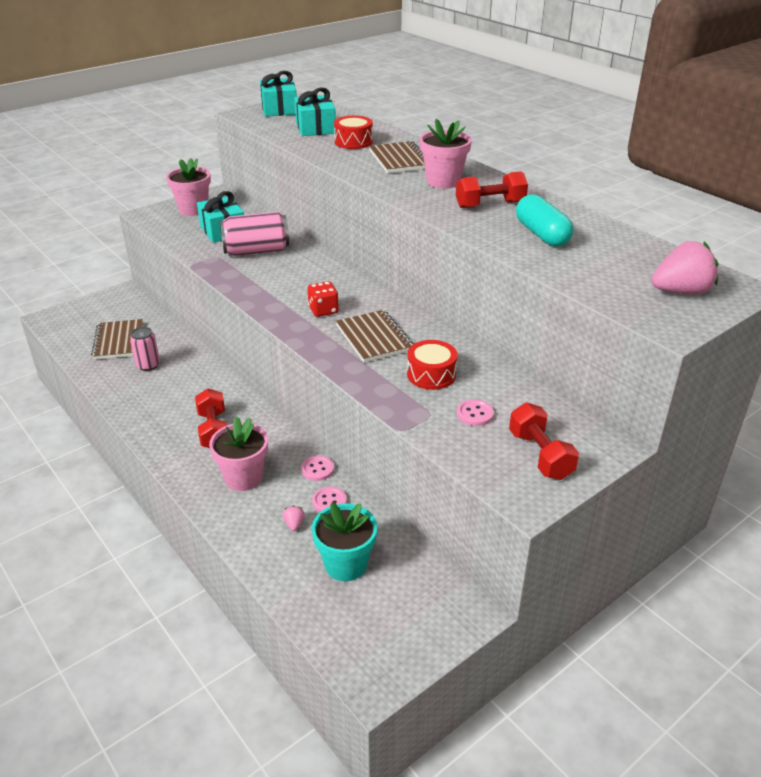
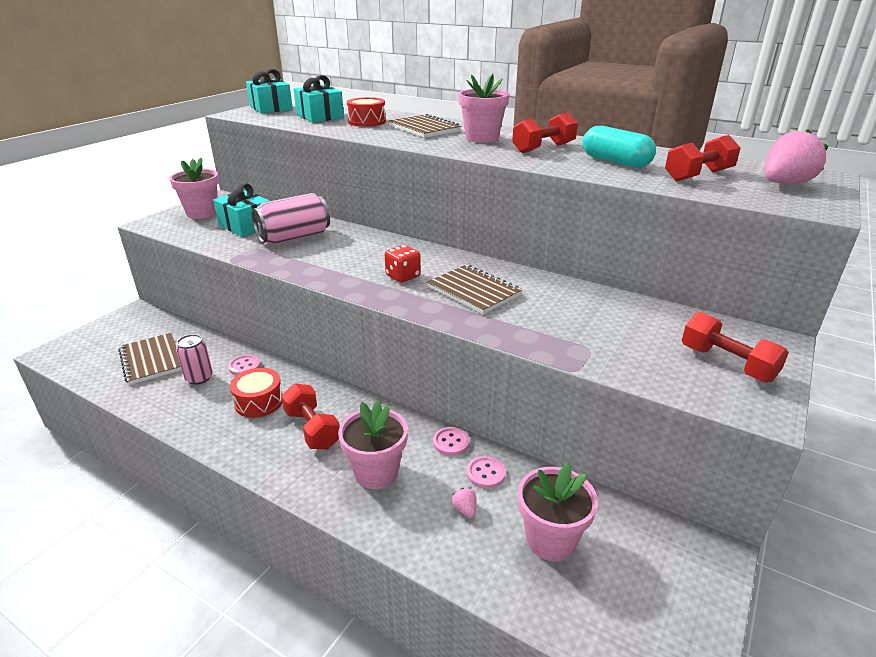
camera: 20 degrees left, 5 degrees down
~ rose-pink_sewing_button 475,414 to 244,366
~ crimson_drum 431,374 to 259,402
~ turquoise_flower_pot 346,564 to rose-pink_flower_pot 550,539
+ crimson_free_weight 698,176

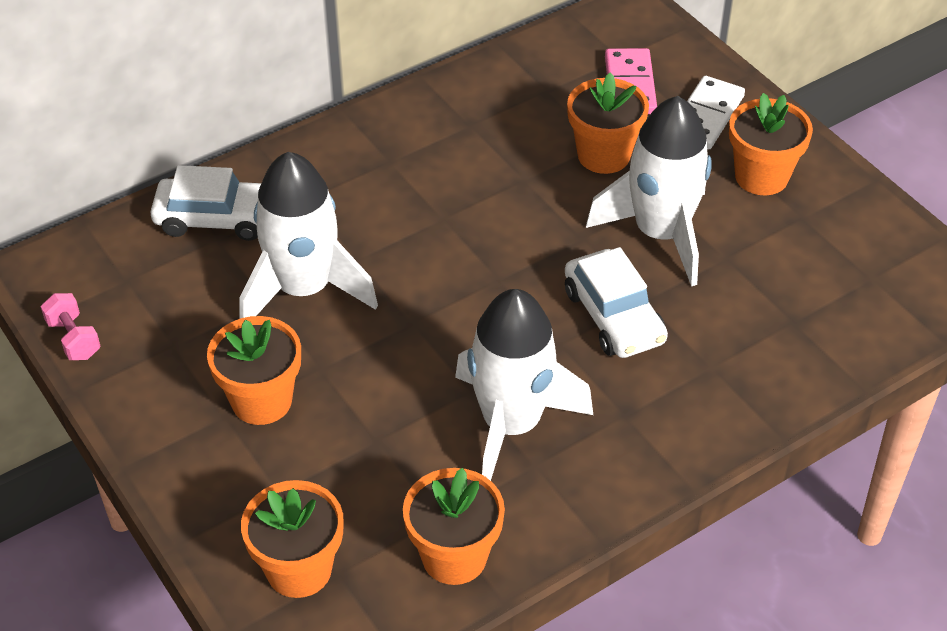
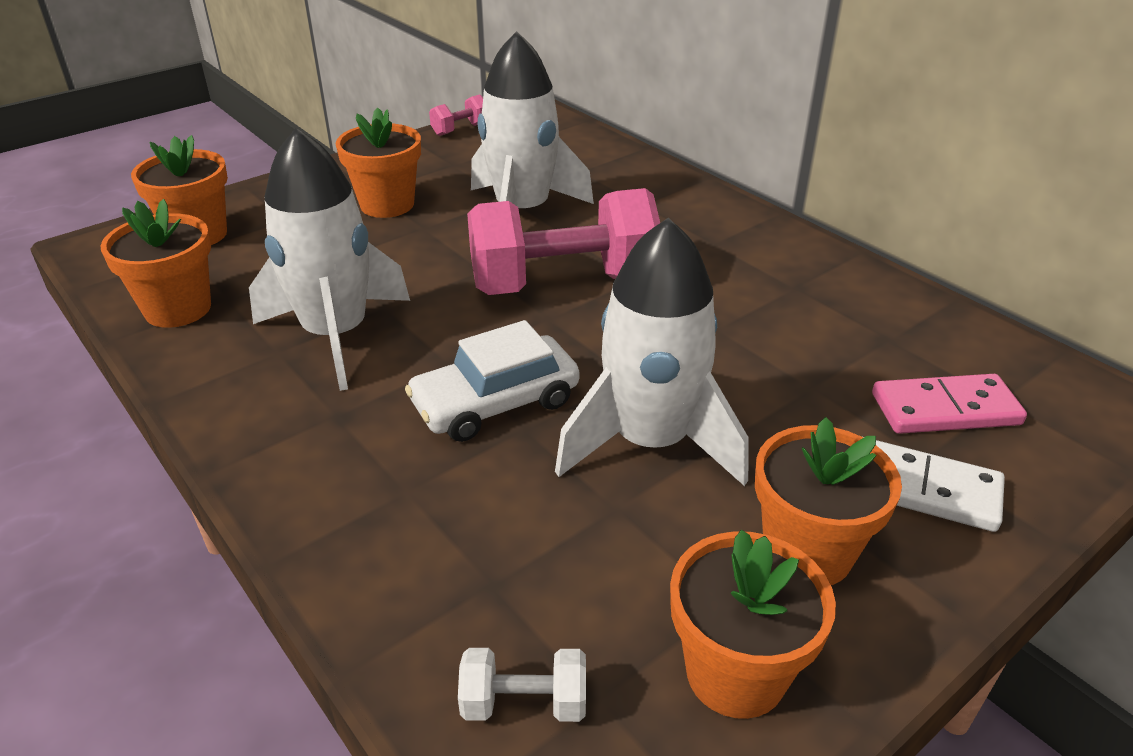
camera: 85 degrees right, 10 degrees down
+ pure_white_free_weight 524,703
+ rose-pink_free_weight 563,284
~ orange-coloured_flower_pot 603,155 to 735,673
- pure_white_toy_car 217,218

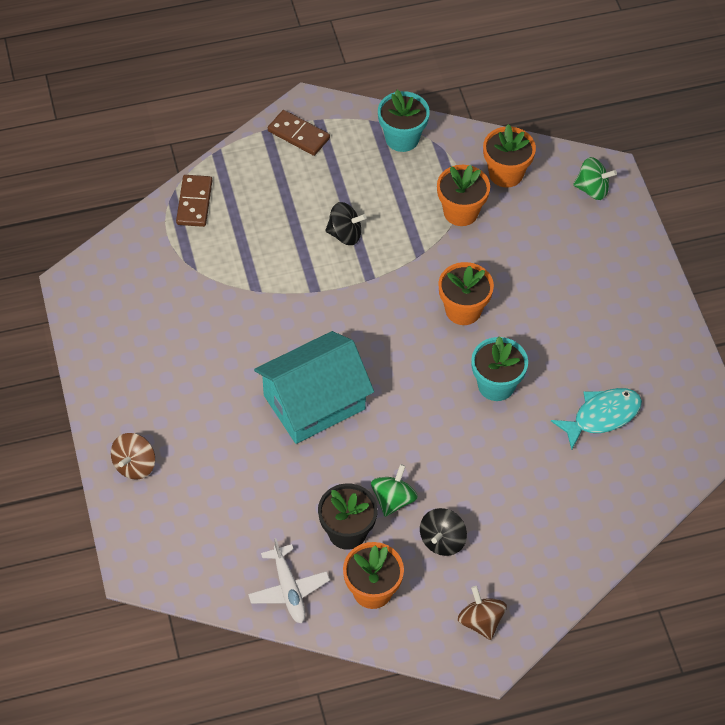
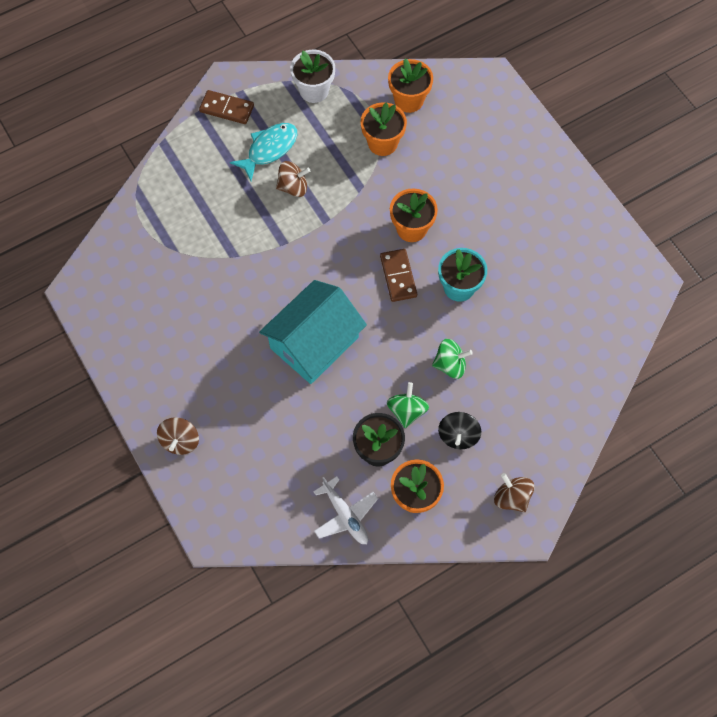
camera: 15 degrees left, 10 degrees up
~ turquoise_fish 602,416 to 269,149
~ jet-black_toy_top 345,234 to dark_brown_toy_top 293,187
~ turquoise_flower_pot 402,138 to pure_white_flower_pot 314,90
~ dark_brown_domino_tile 194,202 to 398,276
~ green_toy_top 592,189 to 450,365

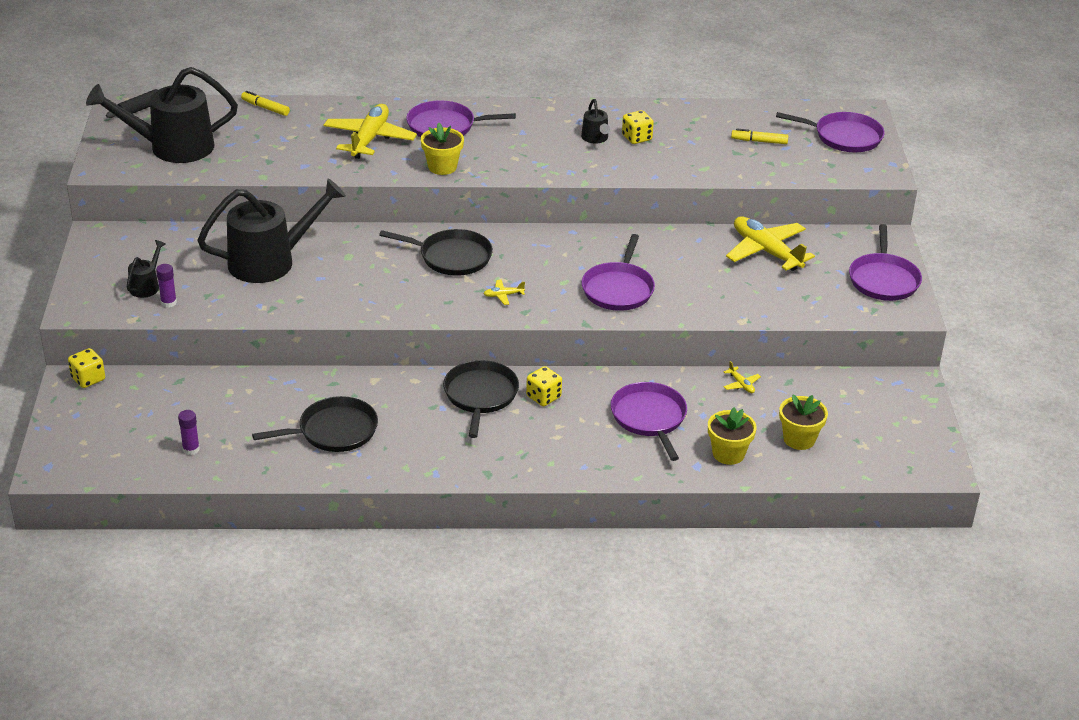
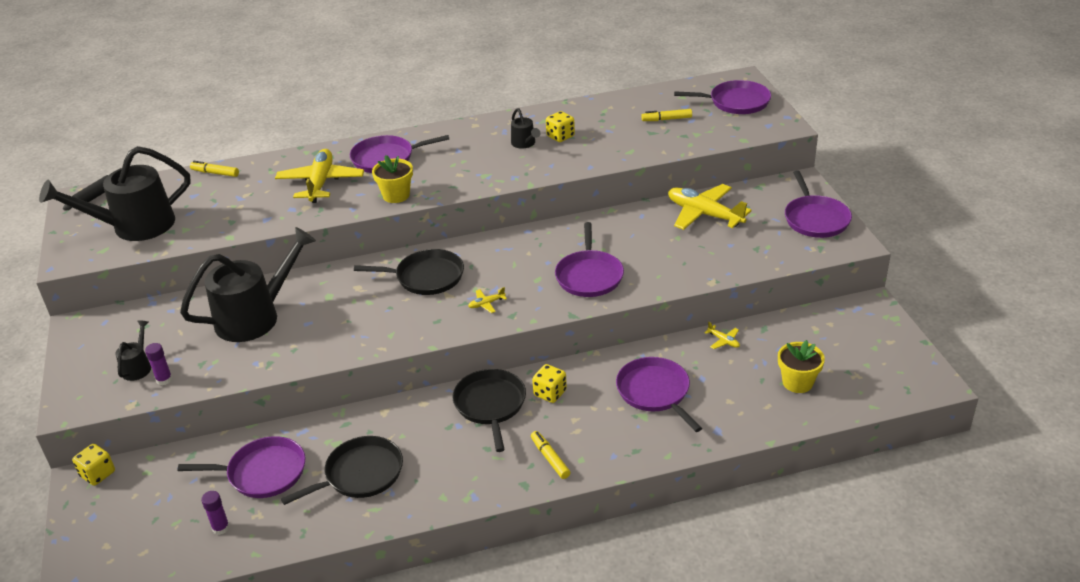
camera: 10 degrees left, 0 degrees up
+ purple_pan 263,472
+ golden_marker_pen 550,458
- golden_flower_pot 728,454

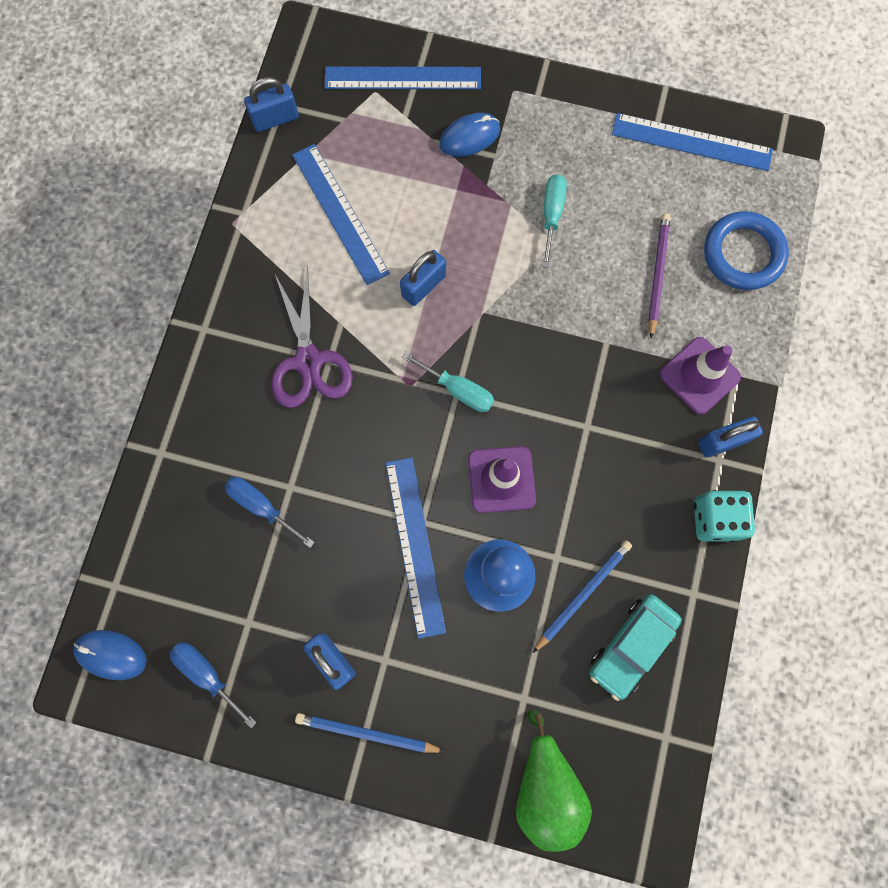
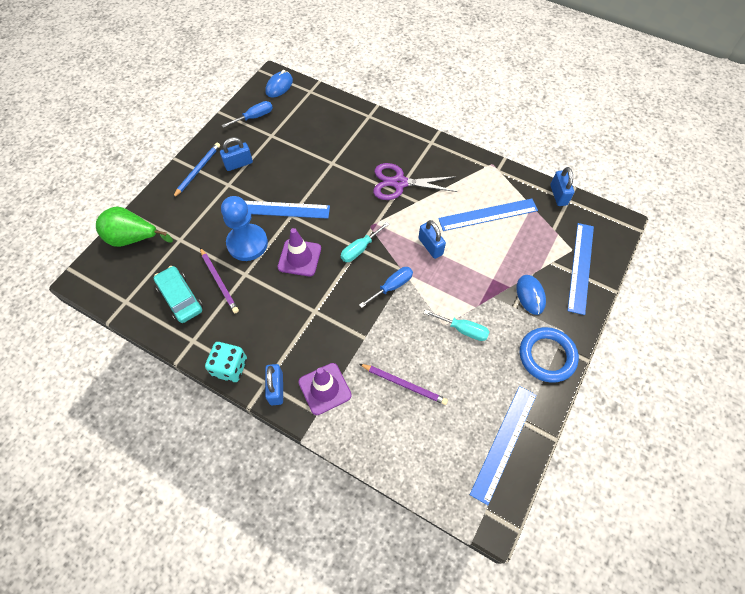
camera: 105 degrees right, 15 degrees down
~ royal_blue_pencil 583,594 to purple_pencil 219,281
~ royal_blue_screwdriver 262,506 to 392,286
~ royal_blue_ring 743,254 to 547,356

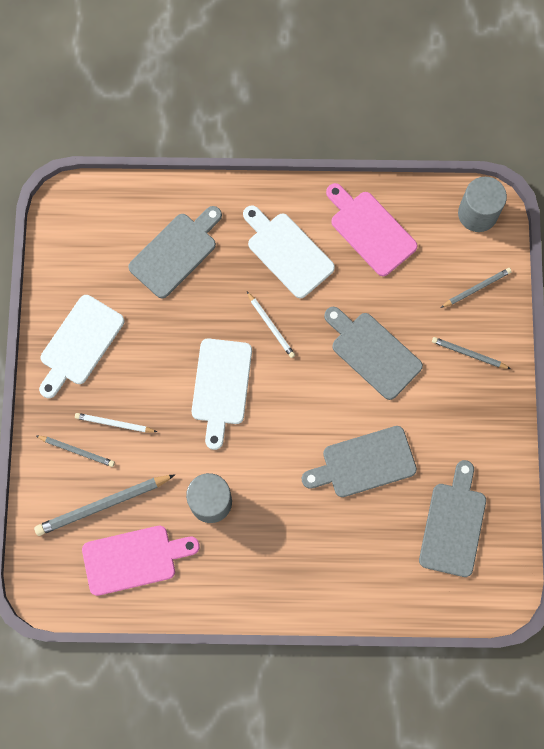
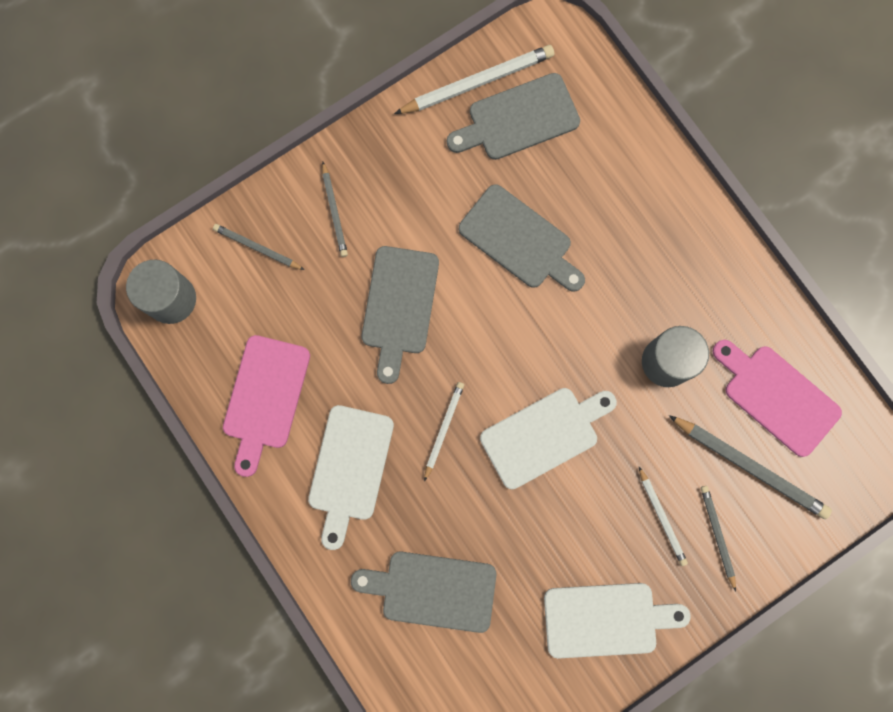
camera: 125 degrees left, 5 degrees up
+ pure_white_pencil 477,82

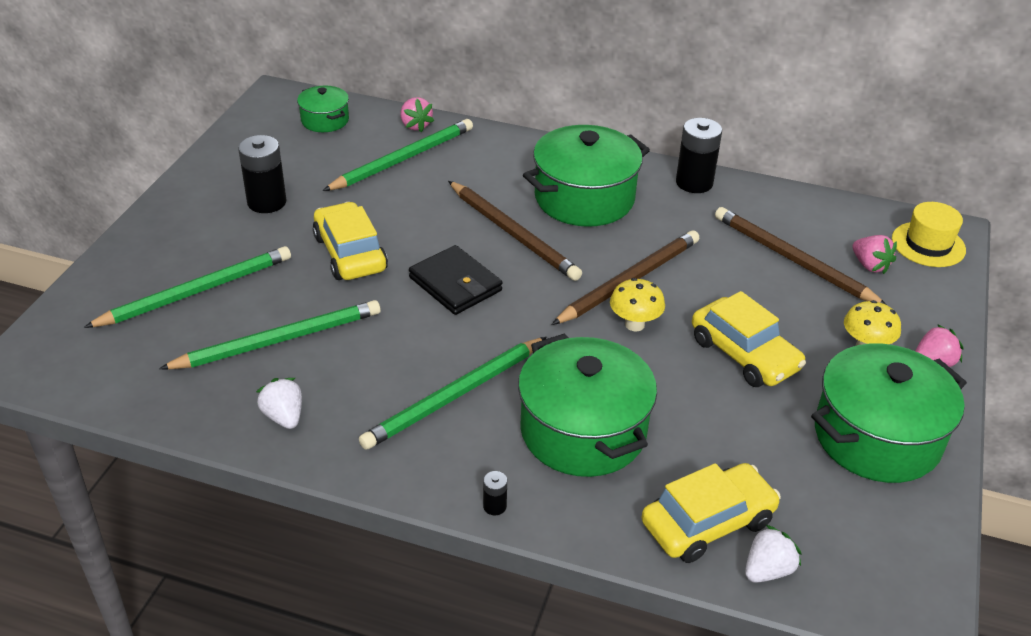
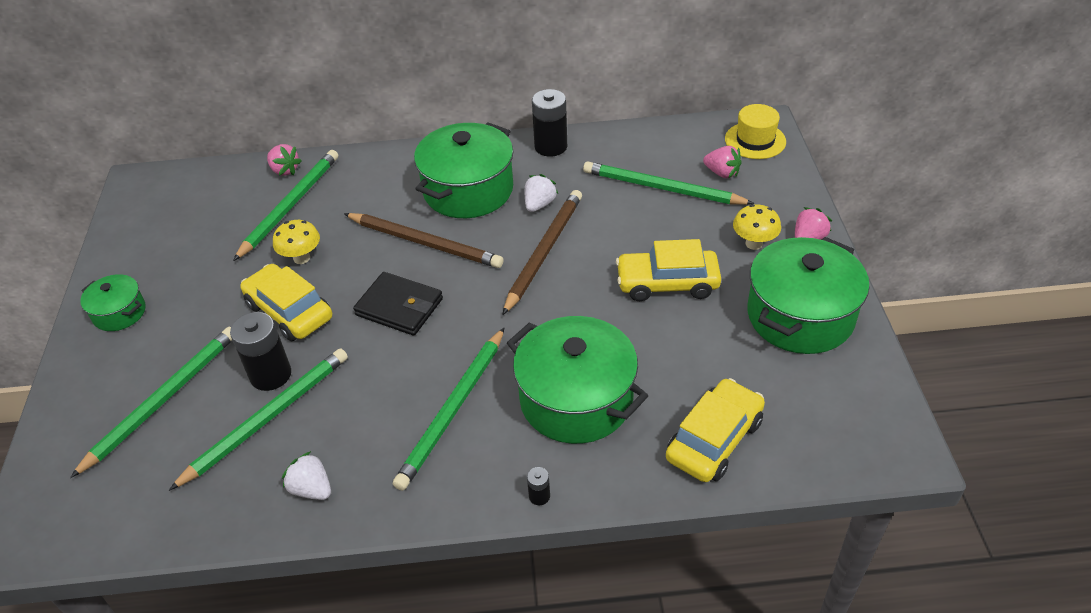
camera: 20 degrees left, 5 degrees up
~ green_cooking_pot 325,120 to 119,313
~ jet-black_battery 267,202 to 271,375
~ golden_toadstool 634,324 to 301,258
~ pure_white_toy_strawberry 767,570 to 539,204
~ dark_brown_pencil 793,260 to green_pencil 662,188
~ golden_toy_car 744,354 = 667,283 150 degrees clockwise

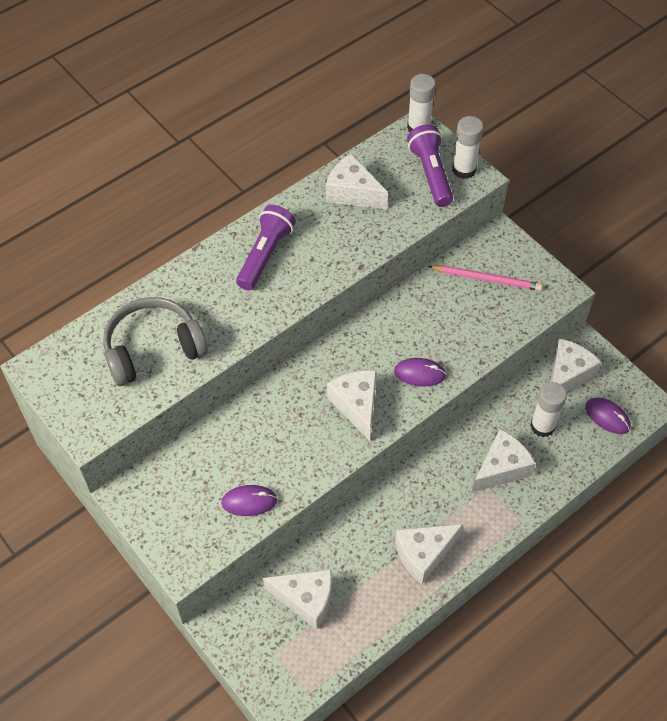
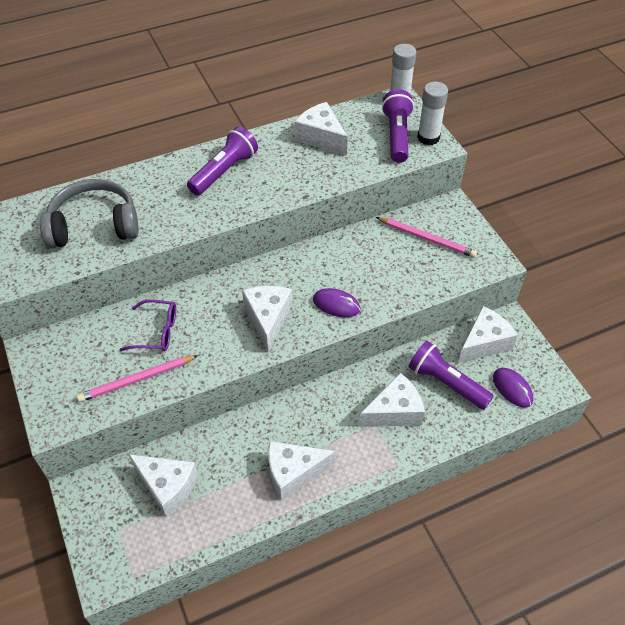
camera: 15 degrees right, 5 degrees down
~ purple_PC_mouse 249,501 to rose-pink_pencil 137,380
+ purple_glasses 157,332
~ pure_white_glue_stick 542,426 to purple_pocket_torch 446,383

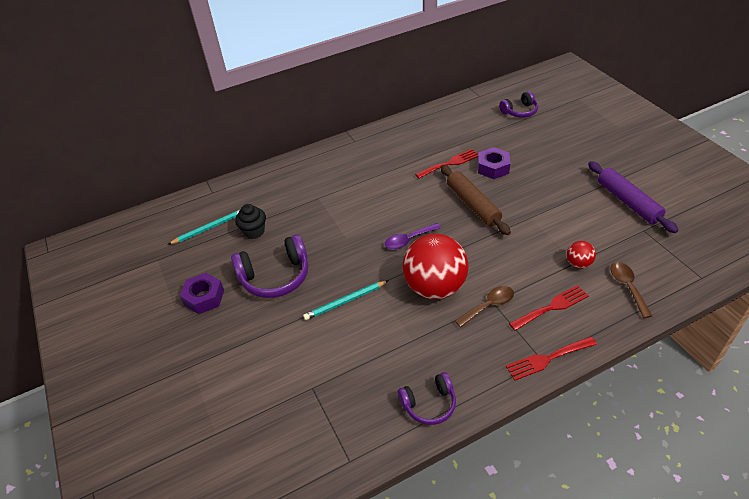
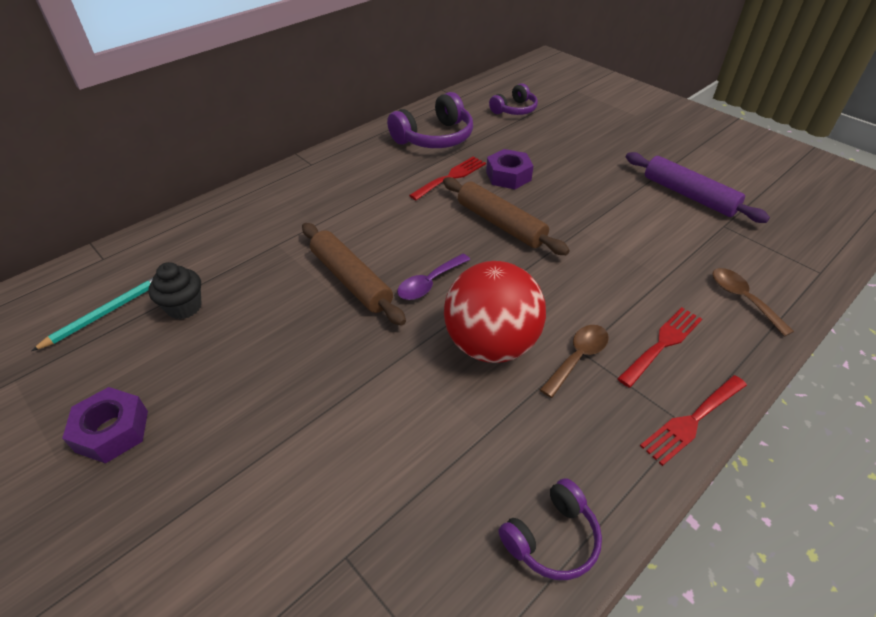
camera: 20 degrees left, 0 degrees up
+ dark_brown_dough_roller 351,280
~ purple_headset 275,277 to 434,138
- turquoise_pencil 345,302
- crimson_sphere 578,263

